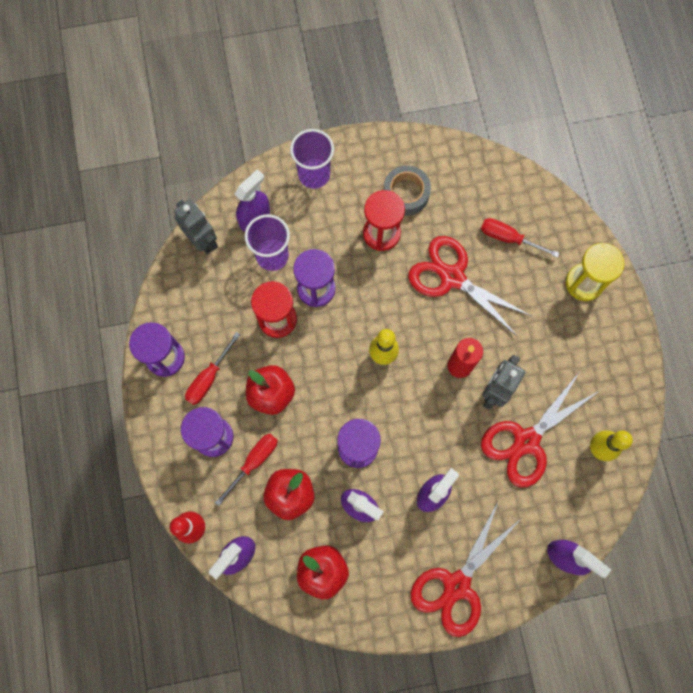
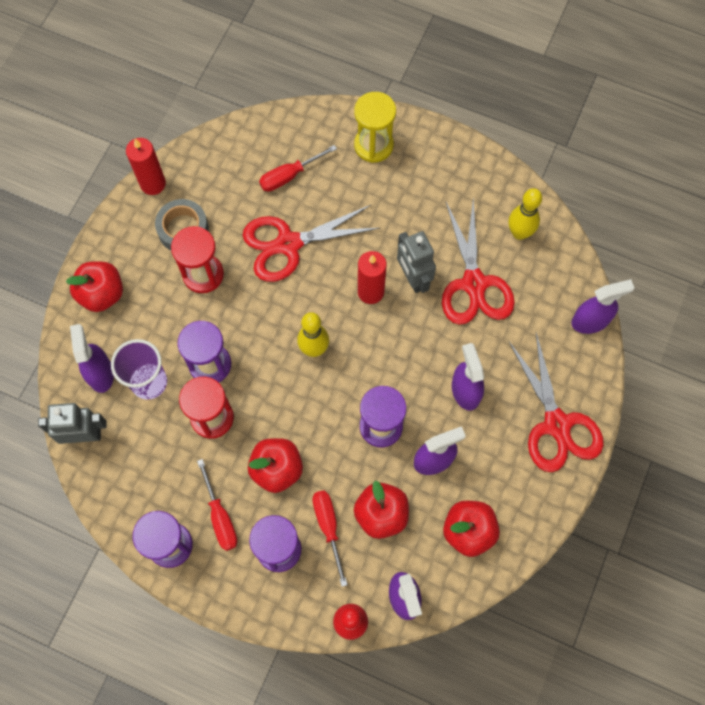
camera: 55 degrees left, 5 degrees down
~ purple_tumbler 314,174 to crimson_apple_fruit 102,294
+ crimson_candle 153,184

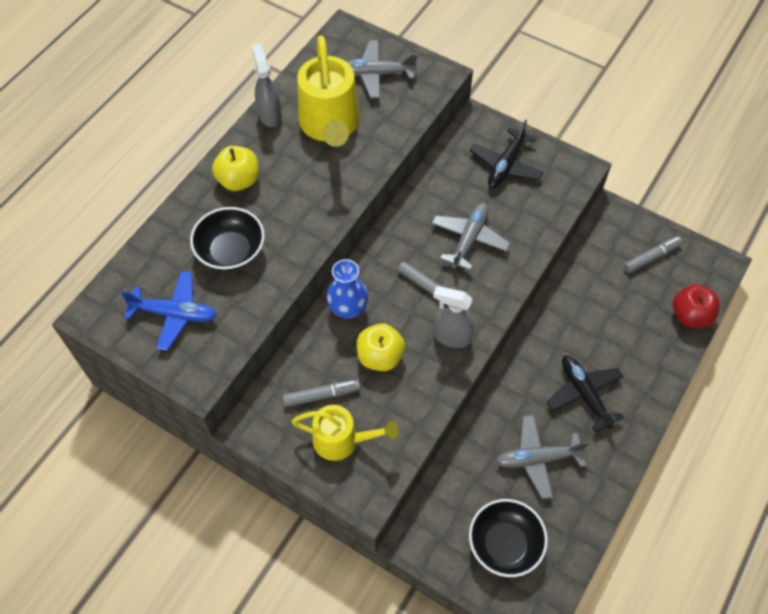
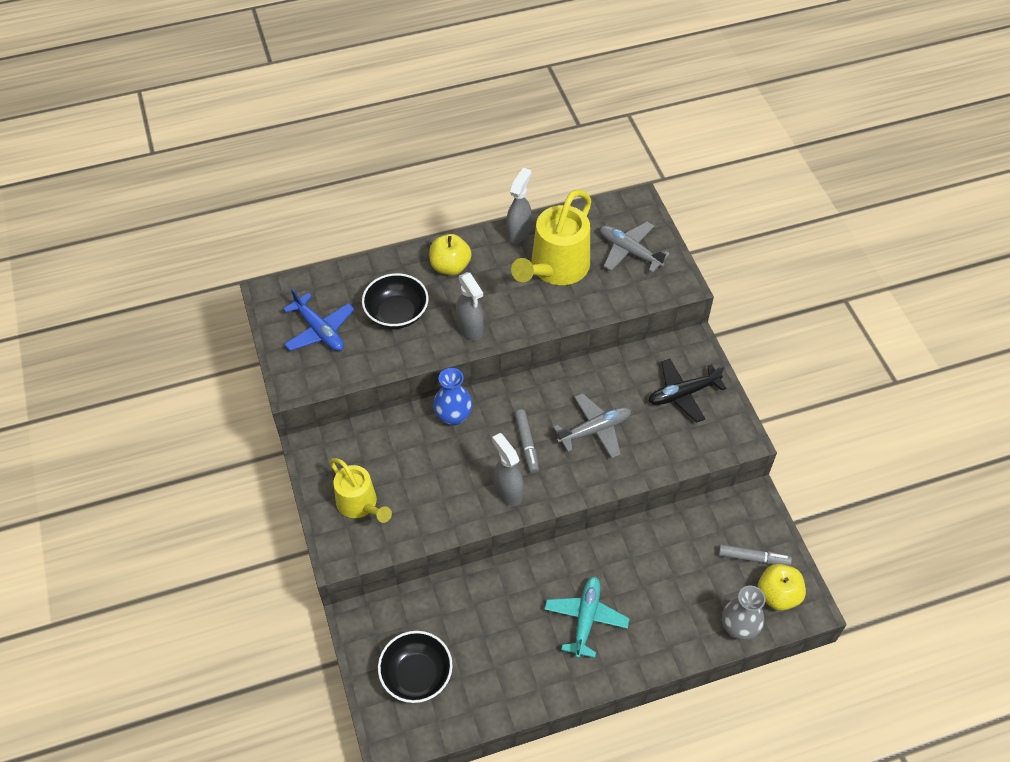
camera: 40 degrees right, 5 degrees down
+ gray_sprayer 470,329
~ jet-black_aeroplane 584,394 to turquoise_aeroplane 586,618
~ crimson_apple_fruit 690,315 to gray_tall_vase 738,627
~ golden_apple_fruit 380,356 to 777,595
- gray_marker_pen 321,395
- gray_aeroplane 537,459

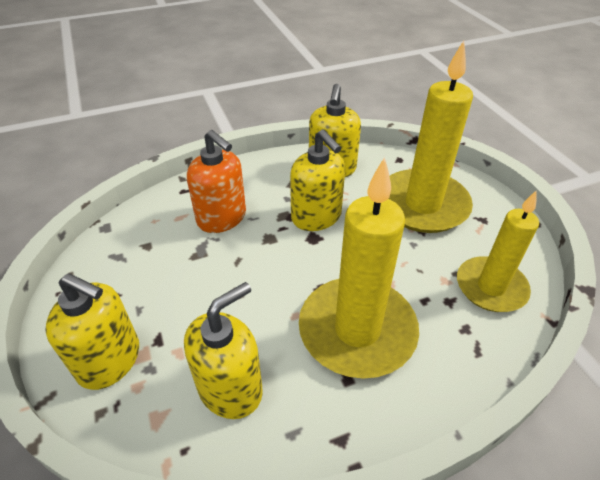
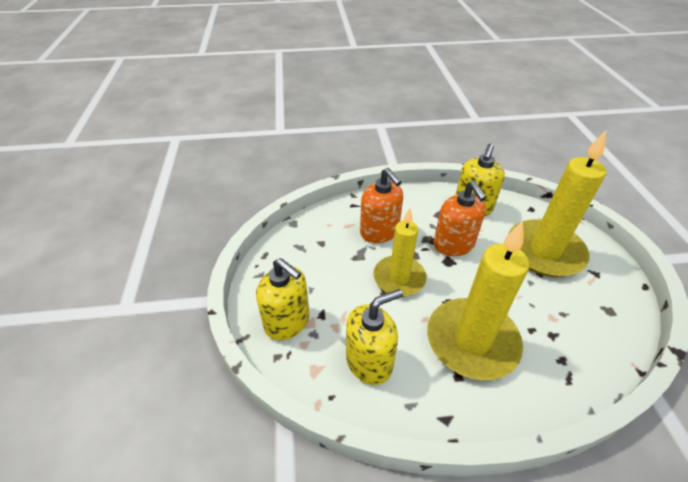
camera: 15 degrees right, 0 degrees up
~ golden_candle 491,287 to 399,278
~ golden_pump_bottle 316,217 to orange-coloured_pump_bottle 453,245

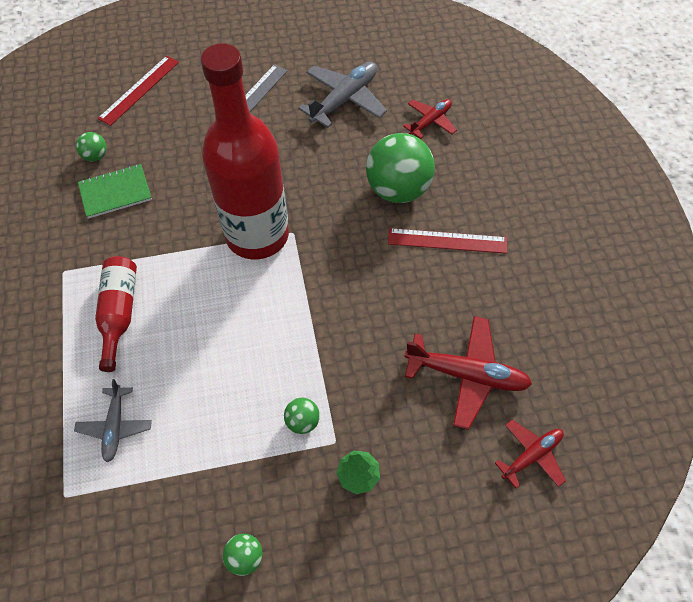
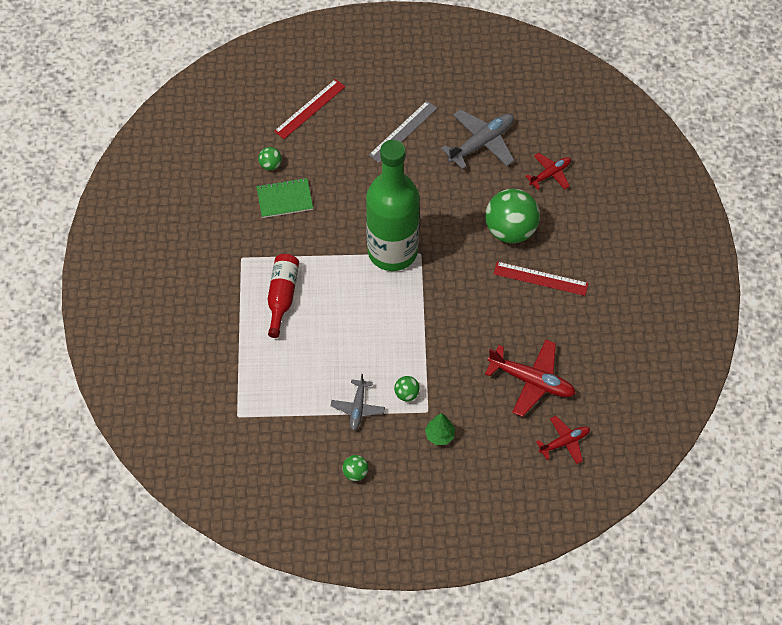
camera: 10 degrees right, 0 degrees up
~ gray_aeroplane 115,426 to 358,408
~ crimson_bottle 257,235 to green_bottle 392,251

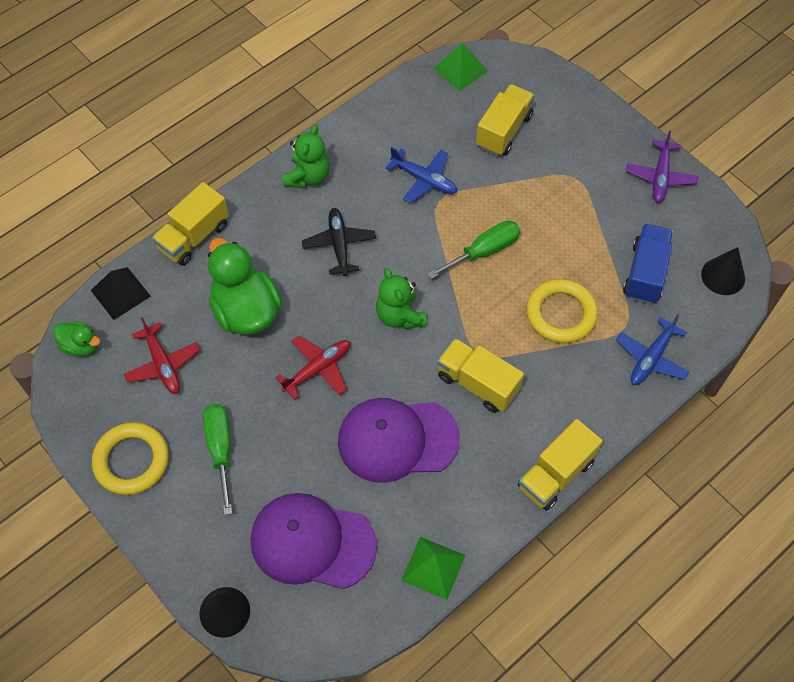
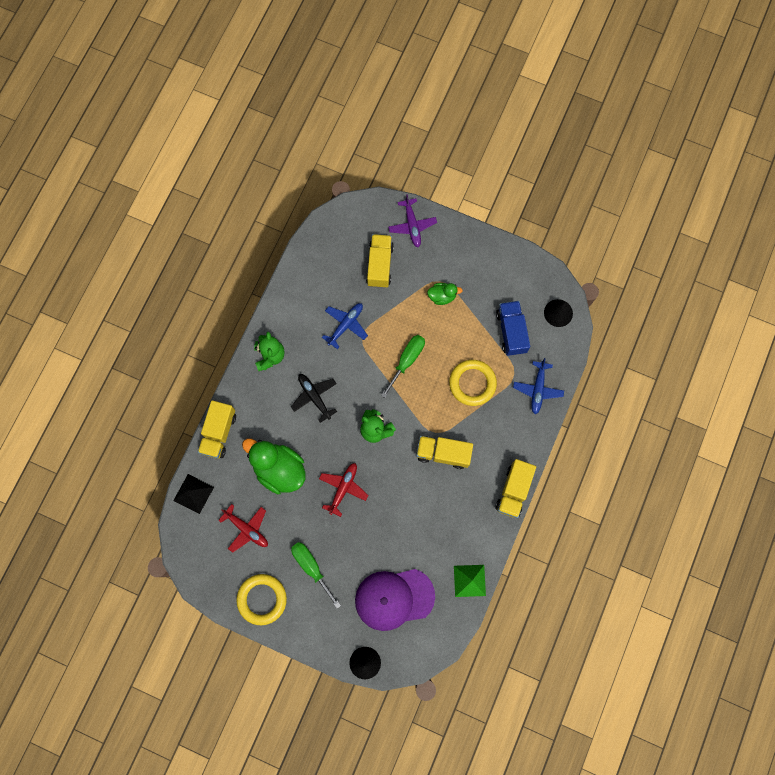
camera: 25 degrees left, 15 degrees up
~ royal_blue_aeroplane 424,180 = 345,325 60 degrees counterclockwise
~ purple_aeroplane 660,177 to 412,225
~ green_toy_duck 80,346 to 442,296
- purple_baseball_cap 397,440
- green_pyramid_shape 460,69

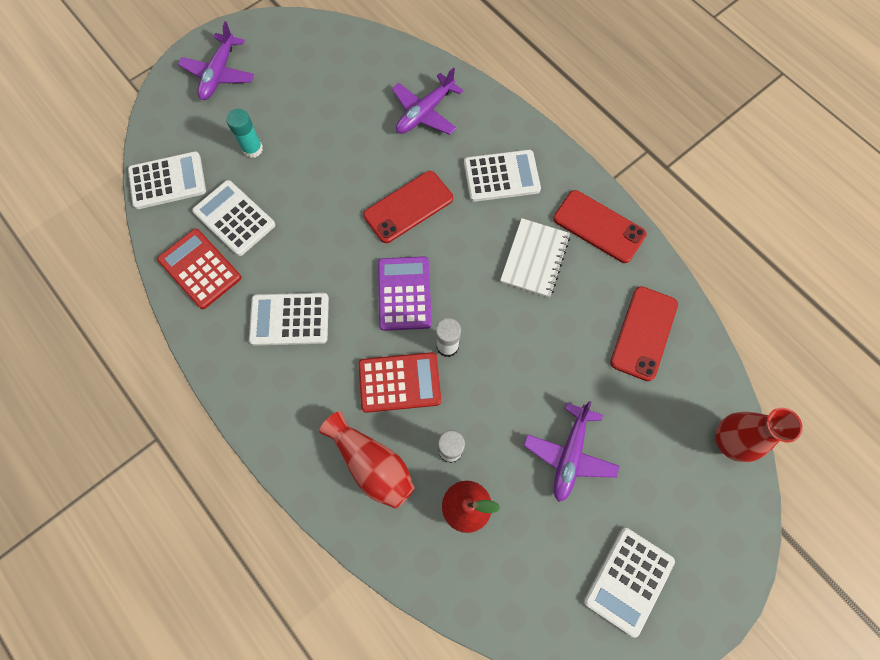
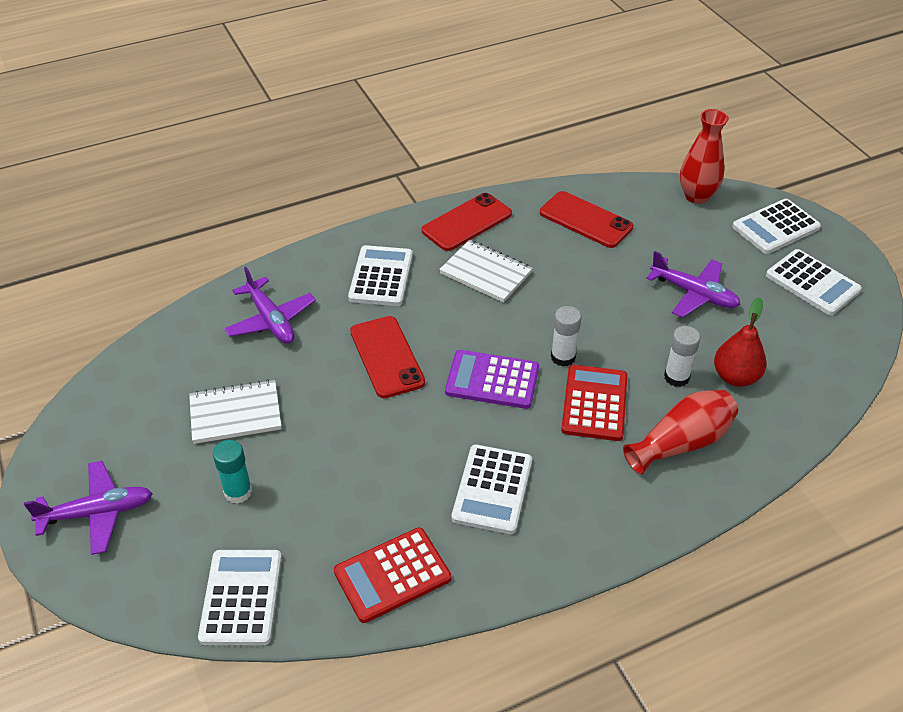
camera: 75 degrees left, 25 degrees down
~ purple_aeroplane 219,74 = 98,513 45 degrees counterclockwise
+ pure_white_notebook 235,413
~ pure_white_adding_machine 234,218 to 775,227

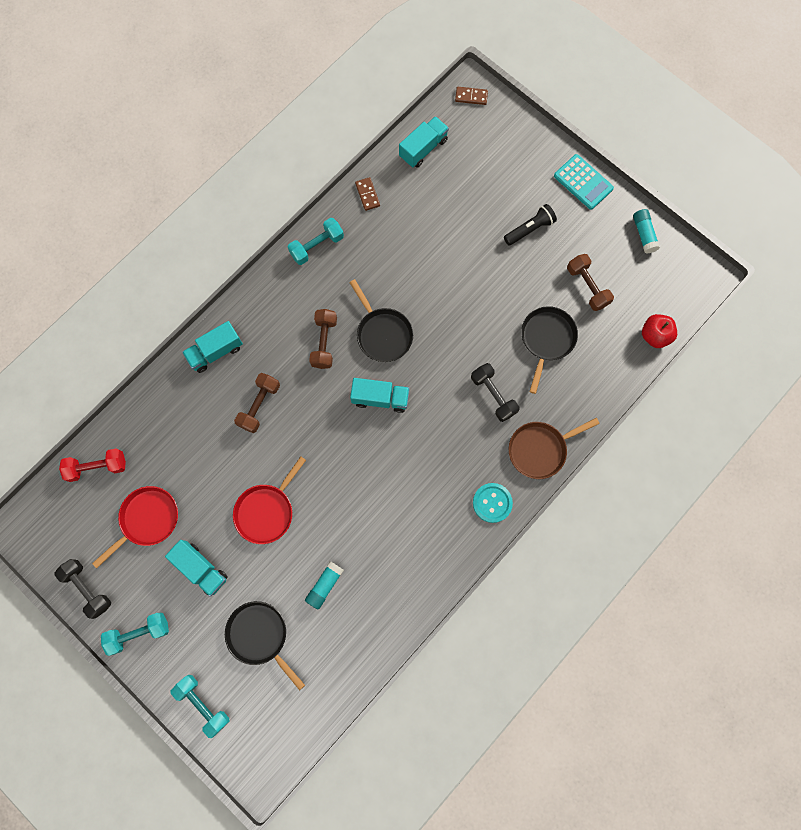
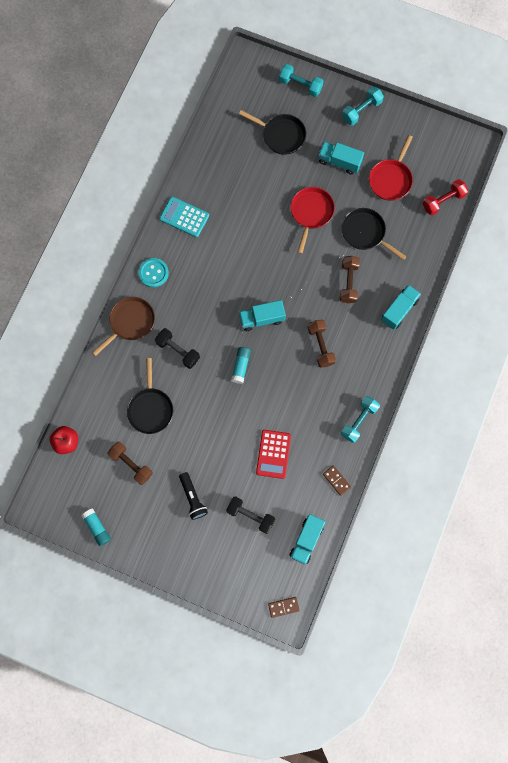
camera: 160 degrees right, 0 degrees up
~ turquoise_adding_machine 583,182 to 184,217
~ jet-black_pocket_torch 530,229 = 192,498 60 degrees counterclockwise
~ jet-black_free_weight 87,588 to 250,515
~ turquoise_glue_stick 324,585 to 241,366
+ crimson_adding_machine 273,454
~ jet-black_pan 382,334 to 365,233

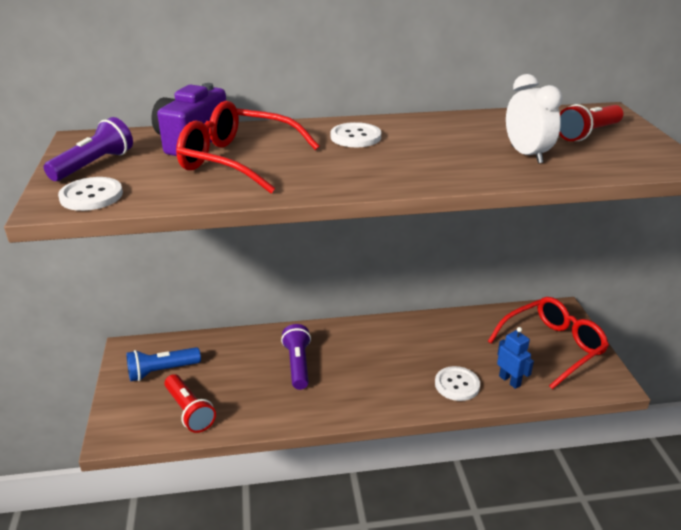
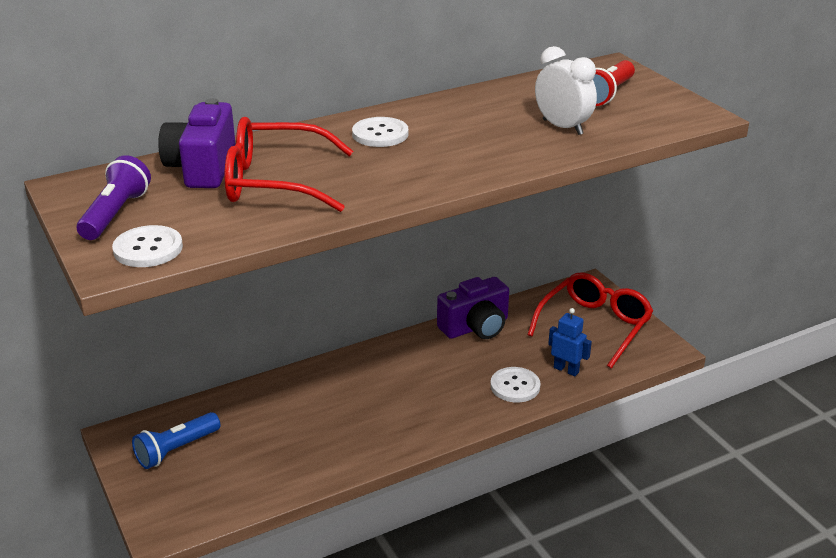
camera: 20 degrees left, 0 degrees up
+ purple_compact_camera 475,327
- crimson_pocket_torch 189,411
- purple_pocket_torch 298,364

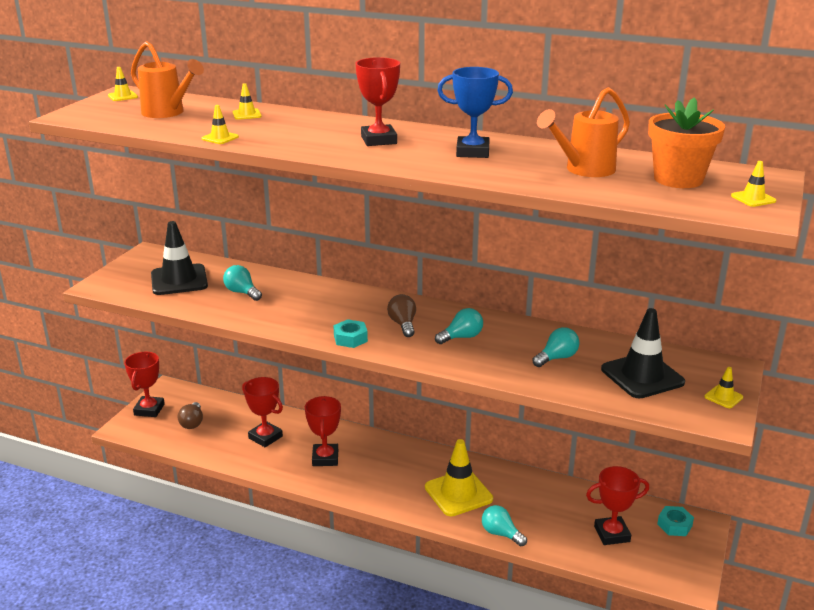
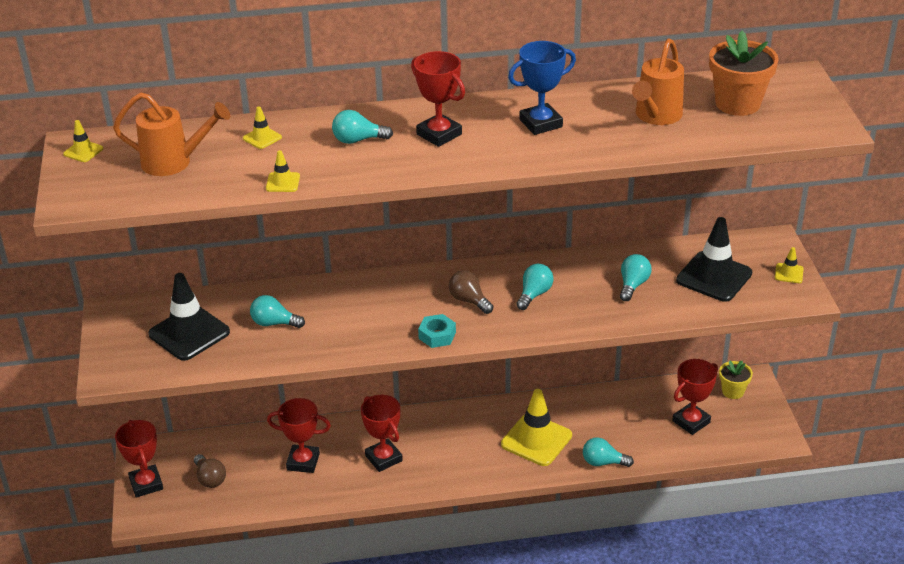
camera: 30 degrees left, 10 degrees up
+ turquoise_light_bulb 358,140
~ turquoise_hexagon_nut 674,525 to golden_flower_pot 733,391
- golden_safety_cone 753,198

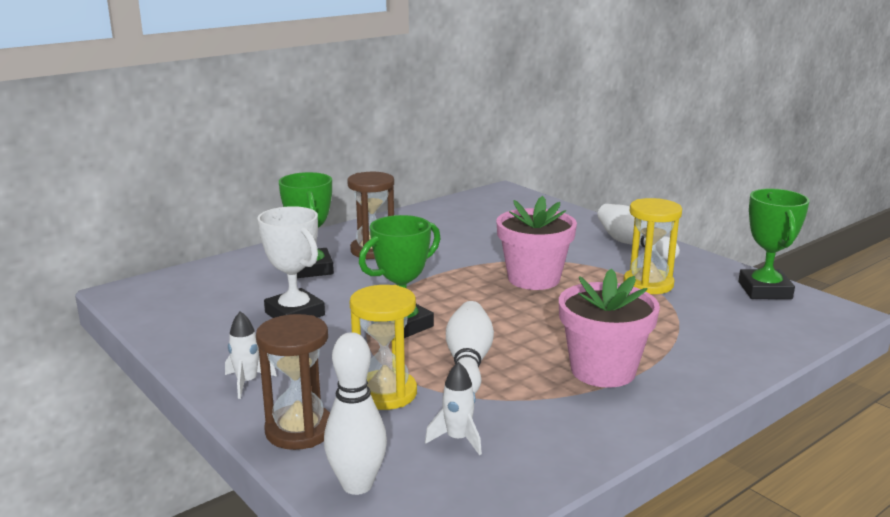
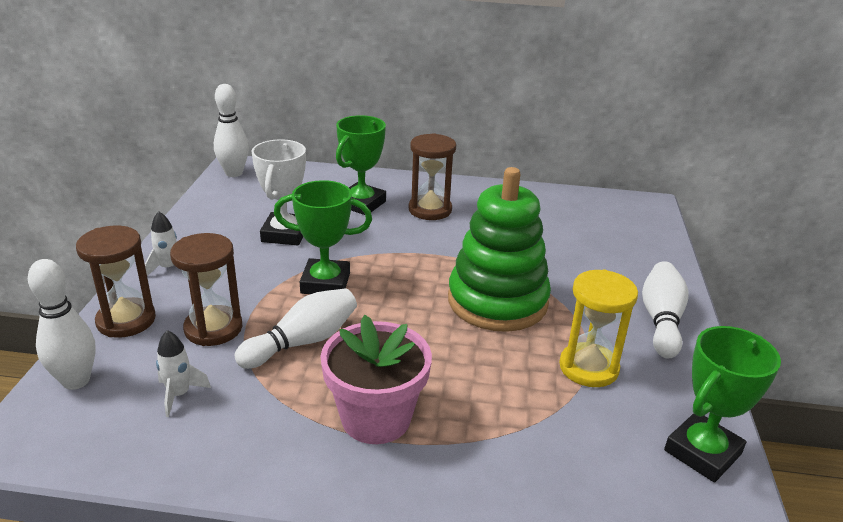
camera: 45 degrees right, 10 degrees up
~ golden_sand_timer 385,393 to dark_brown_sand_timer 213,328
+ pure_white_bowling_pin 234,173
~ rose-pink_flower_pot 534,279 to green_stacking_toy 497,301

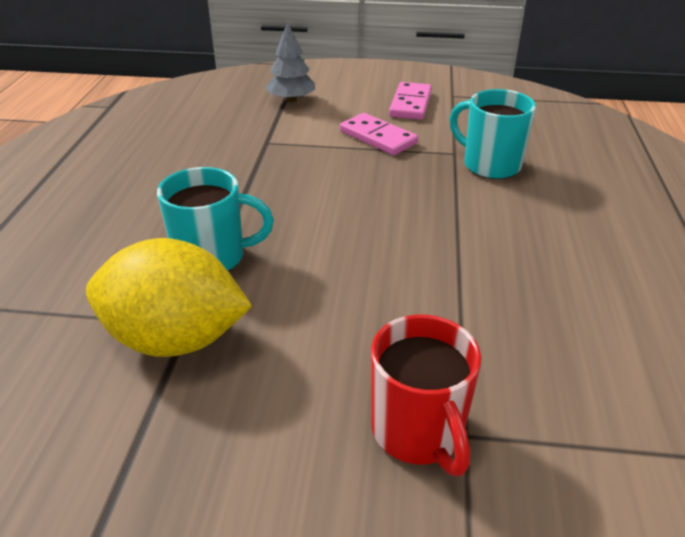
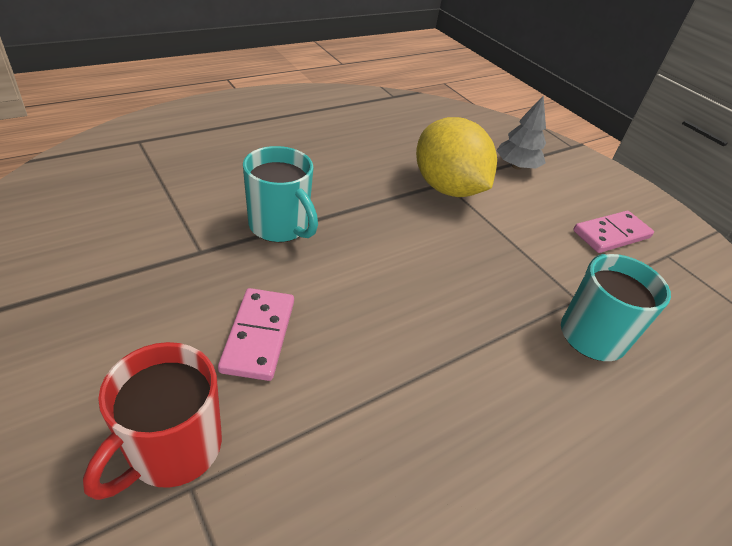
camera: 45 degrees right, 5 degrees up
~ rose-pink_domino_tile 378,137 to 258,335
~ golden_citrus_fruit 175,339 to 447,188

